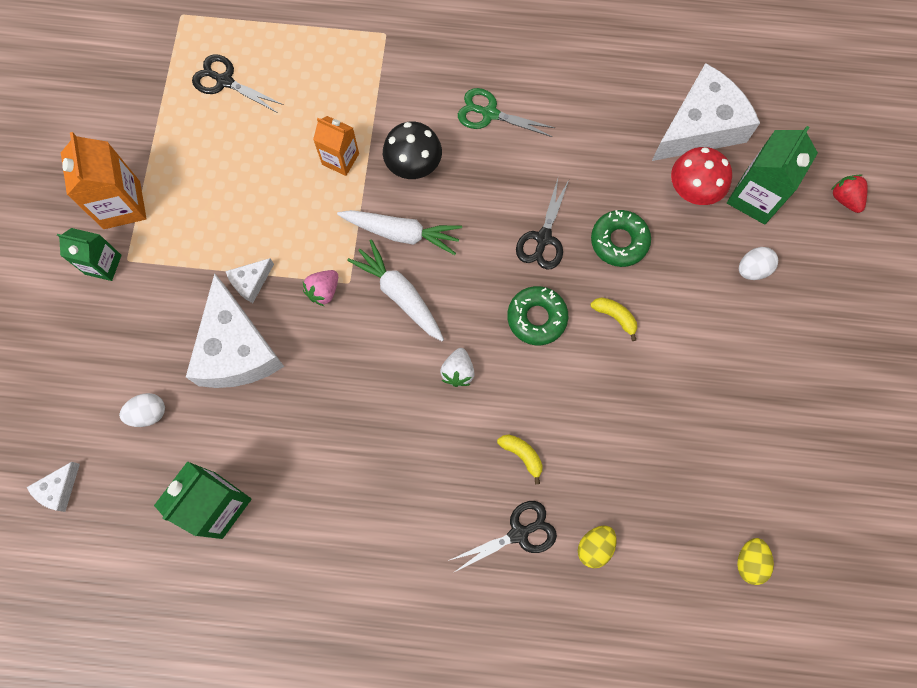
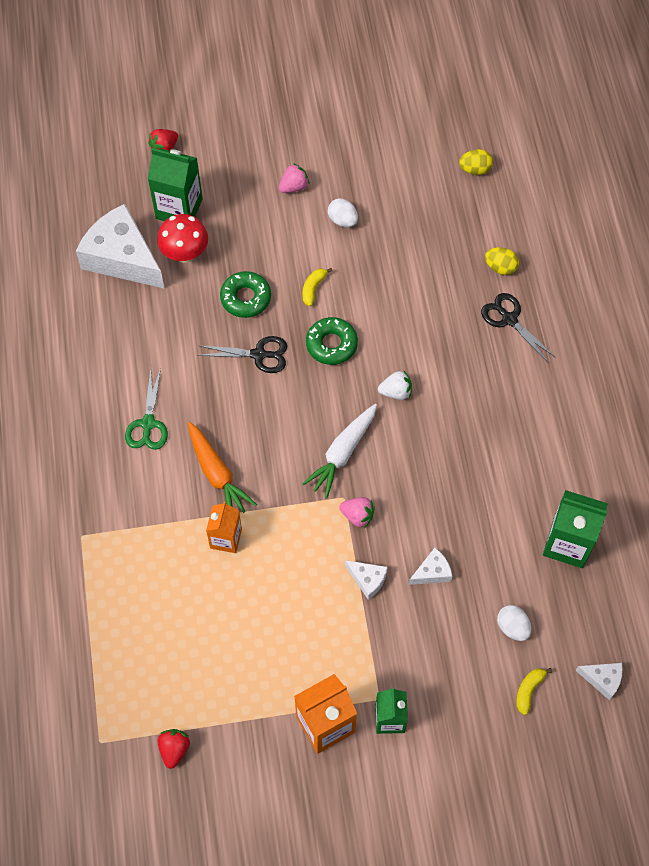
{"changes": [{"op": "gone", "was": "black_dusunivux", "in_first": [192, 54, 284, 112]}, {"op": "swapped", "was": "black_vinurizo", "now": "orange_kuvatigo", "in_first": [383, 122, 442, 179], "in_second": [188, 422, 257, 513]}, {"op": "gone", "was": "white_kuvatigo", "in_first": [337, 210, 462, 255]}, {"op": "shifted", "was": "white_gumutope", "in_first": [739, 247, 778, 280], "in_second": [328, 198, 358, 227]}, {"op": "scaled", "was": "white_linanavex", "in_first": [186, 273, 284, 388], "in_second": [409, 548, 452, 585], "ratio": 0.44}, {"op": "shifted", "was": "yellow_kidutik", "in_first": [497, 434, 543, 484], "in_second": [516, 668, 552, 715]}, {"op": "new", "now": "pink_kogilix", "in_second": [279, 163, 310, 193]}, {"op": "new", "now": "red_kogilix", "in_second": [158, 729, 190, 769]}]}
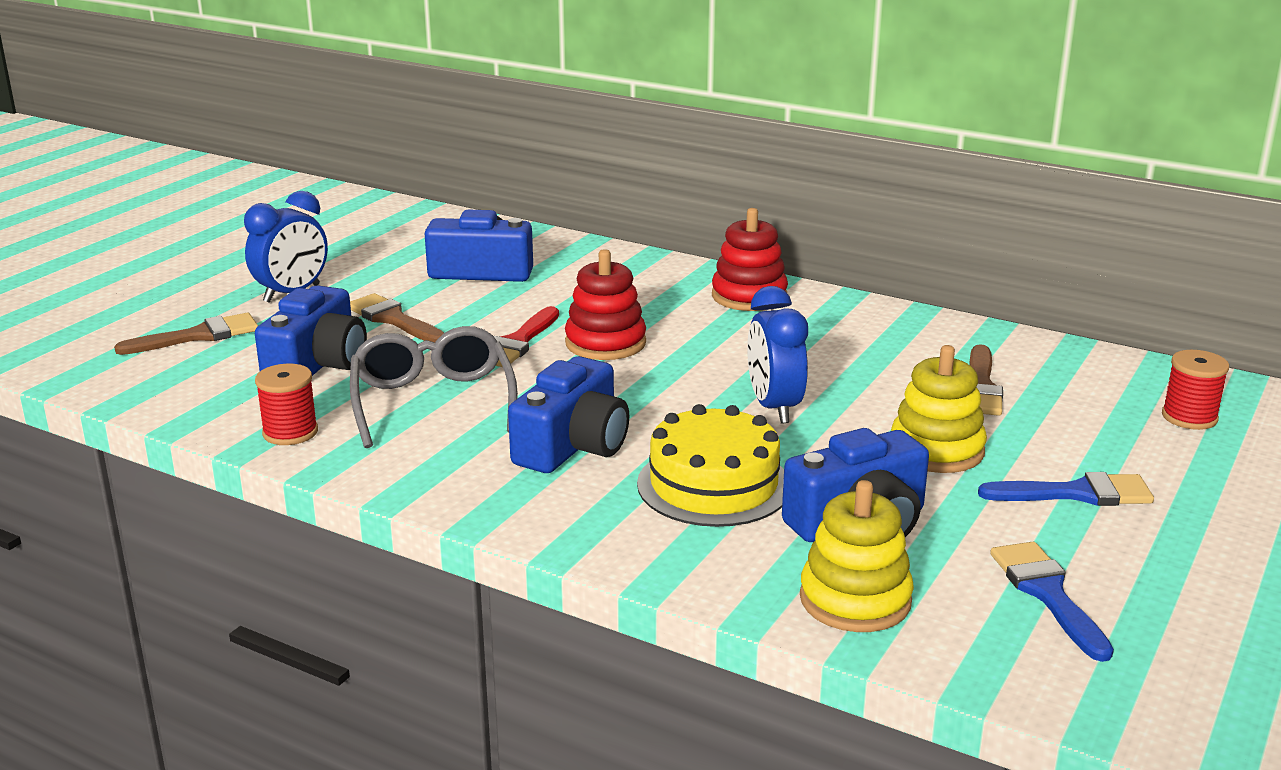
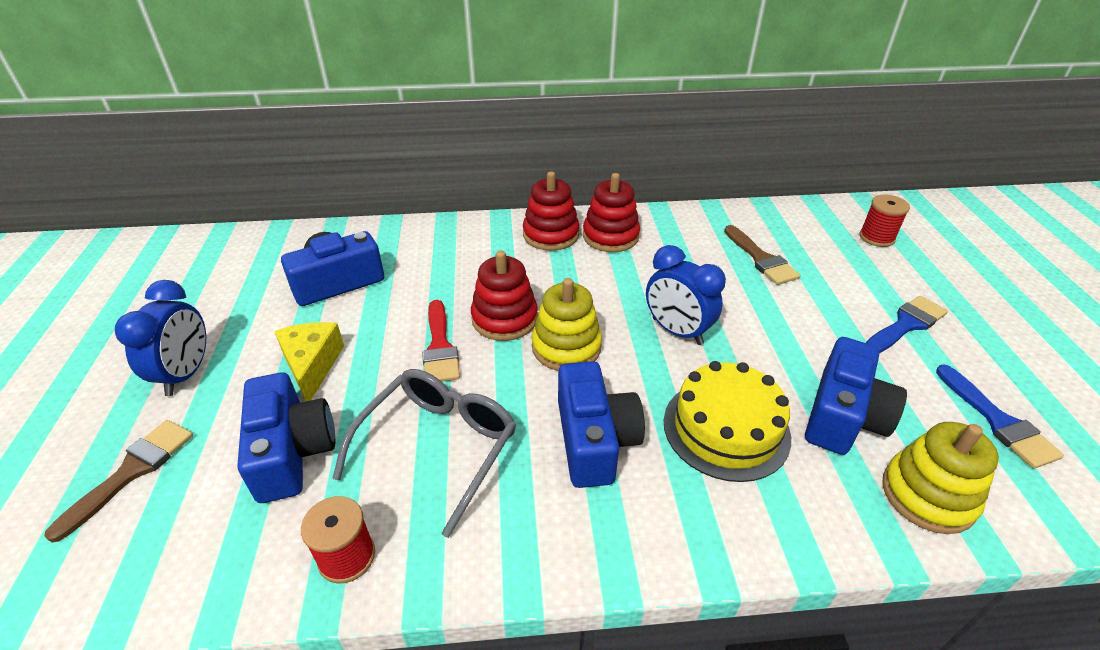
{"changes": [{"op": "swapped", "was": "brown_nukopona", "now": "yellow_linanavex", "in_first": [350, 293, 444, 342], "in_second": [274, 322, 344, 401]}, {"op": "rotated", "was": "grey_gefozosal", "in_first": [350, 326, 518, 448], "in_second": [332, 369, 516, 538], "clockwise": 75}, {"op": "shifted", "was": "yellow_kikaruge", "in_first": [891, 345, 987, 473], "in_second": [532, 278, 602, 371]}, {"op": "rotated", "was": "blue_nukopona", "in_first": [990, 542, 1114, 662], "in_second": [936, 365, 1064, 469], "clockwise": -150}, {"op": "new", "now": "red_kikaruge", "in_second": [583, 173, 640, 252]}]}
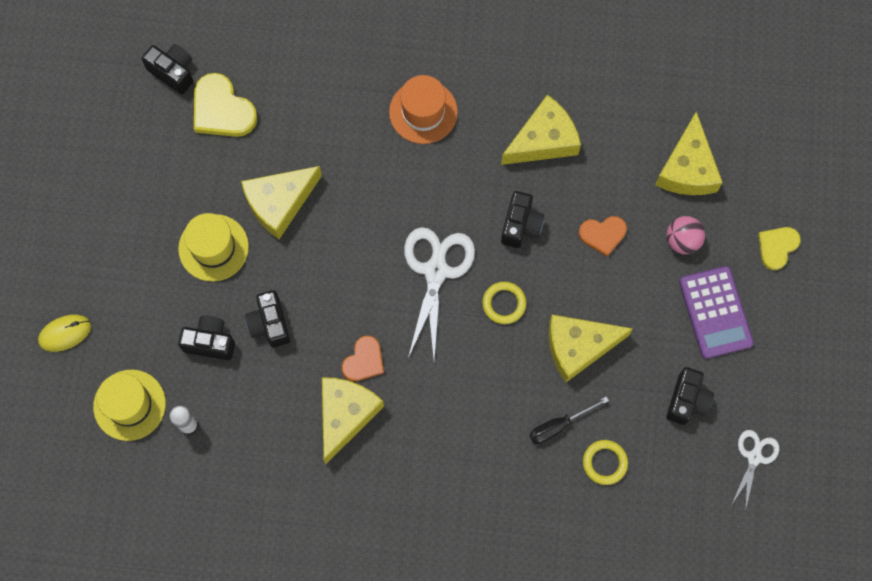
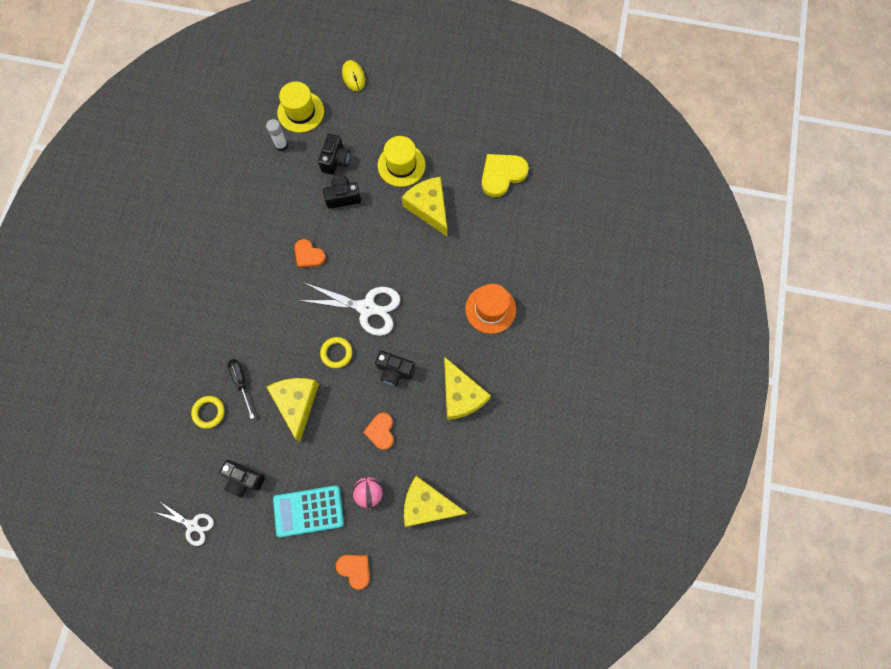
{"changes": [{"op": "gone", "was": "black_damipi", "in_first": [142, 44, 193, 94]}, {"op": "repainted", "was": "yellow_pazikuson", "now": "orange_pazikuson", "in_first": [758, 227, 801, 270], "in_second": [336, 555, 370, 590]}, {"op": "repainted", "was": "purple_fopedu", "now": "turquoise_fopedu", "in_first": [679, 266, 754, 359], "in_second": [273, 485, 344, 537]}, {"op": "gone", "was": "yellow_linanavex", "in_first": [322, 377, 384, 464]}]}
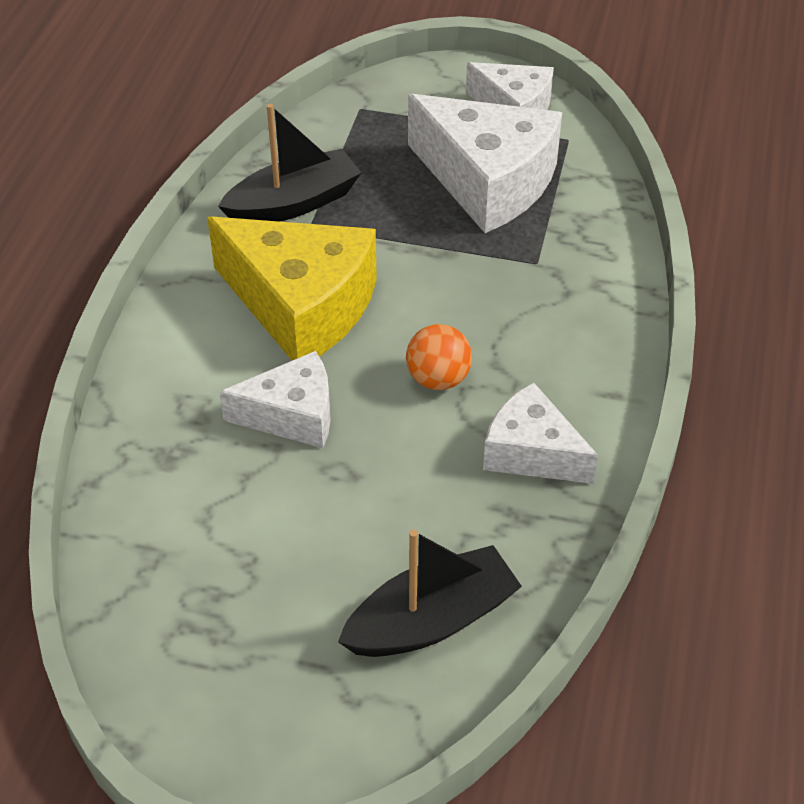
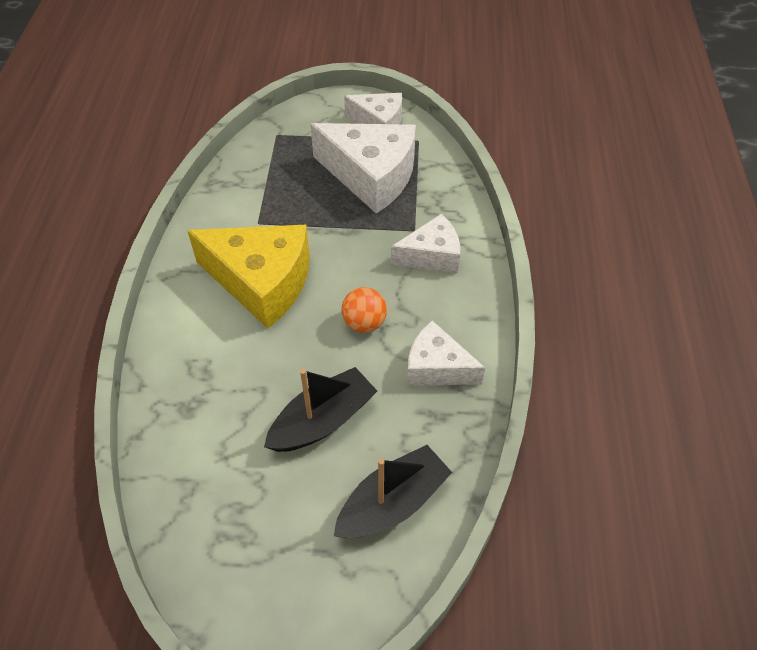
{"changes": [{"op": "shifted", "was": "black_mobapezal", "in_first": [218, 104, 361, 222], "in_second": [264, 367, 377, 452]}, {"op": "shifted", "was": "white_linanavex", "in_first": [219, 351, 331, 448], "in_second": [391, 214, 460, 273]}]}
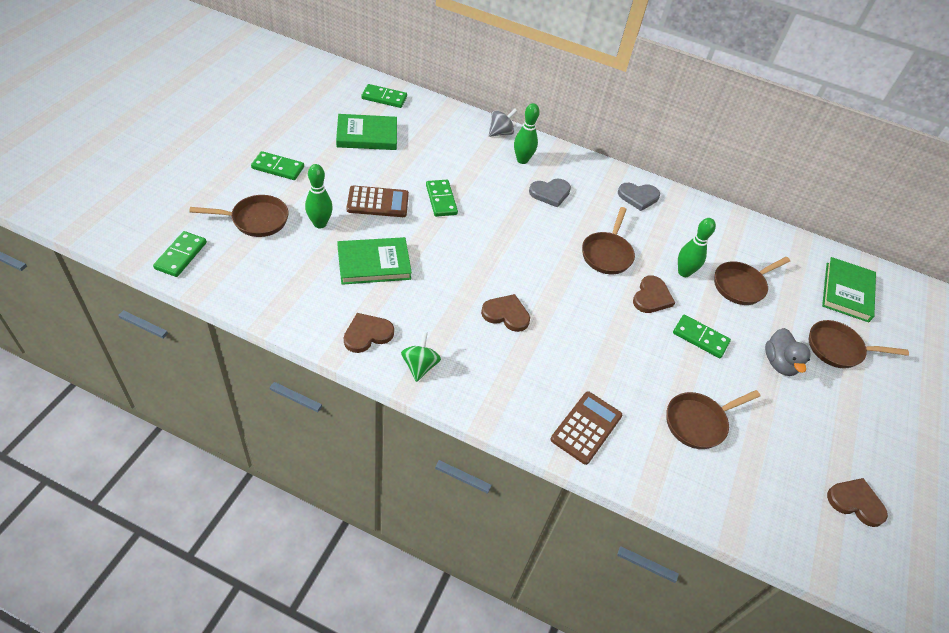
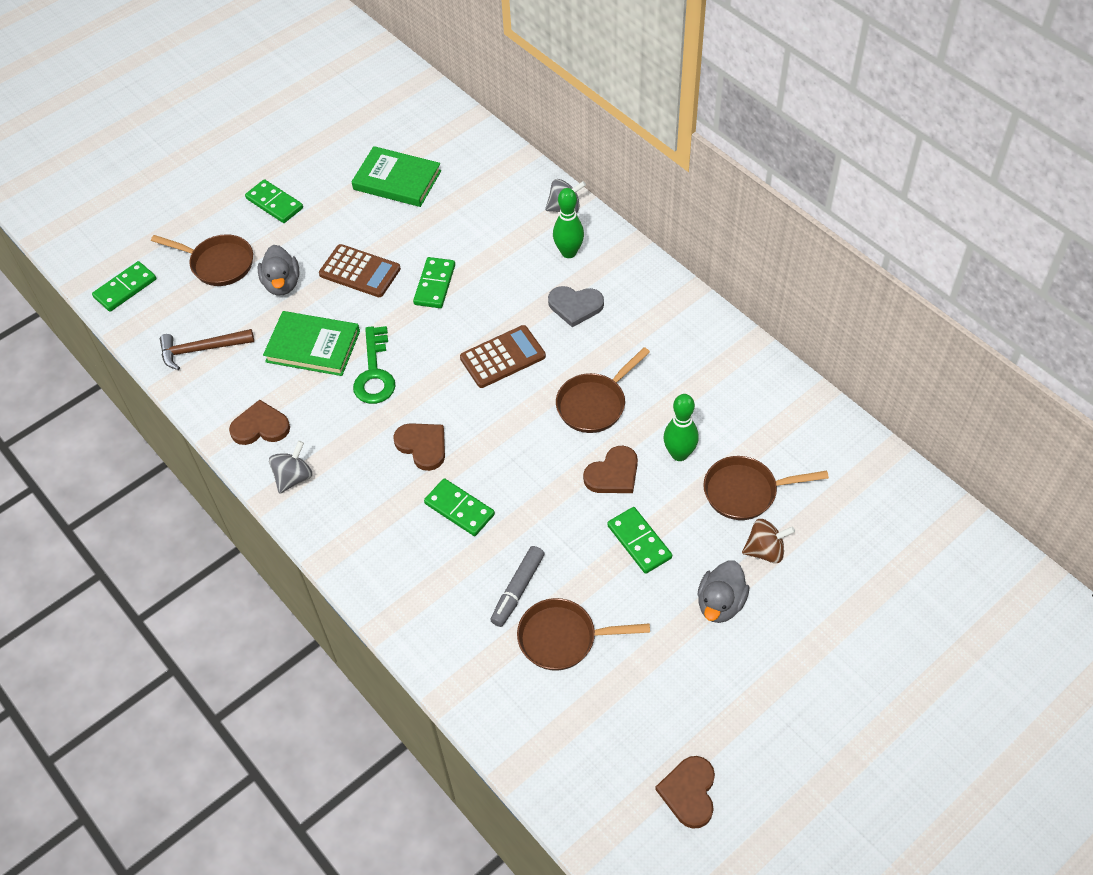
{"changes": [{"op": "shifted", "was": "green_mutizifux", "in_first": [361, 84, 407, 108], "in_second": [424, 478, 495, 536]}, {"op": "swapped", "was": "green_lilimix", "now": "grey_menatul", "in_first": [305, 164, 333, 229], "in_second": [258, 245, 300, 295]}, {"op": "gone", "was": "grey_pazikuson", "in_first": [618, 183, 660, 211]}, {"op": "gone", "was": "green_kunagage", "in_first": [822, 257, 876, 322]}, {"op": "gone", "was": "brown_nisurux", "in_first": [809, 320, 909, 369]}, {"op": "repainted", "was": "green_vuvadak", "now": "grey_vuvadak", "in_first": [401, 332, 441, 382], "in_second": [269, 441, 312, 494]}, {"op": "shifted", "was": "brown_fopedu", "in_first": [551, 391, 622, 465], "in_second": [460, 325, 546, 388]}, {"op": "rotated", "was": "brown_pazikuson", "in_first": [827, 478, 888, 527], "in_second": [655, 756, 715, 829], "clockwise": -135}, {"op": "new", "now": "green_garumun", "in_second": [353, 326, 395, 404]}, {"op": "new", "now": "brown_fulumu", "in_second": [160, 329, 254, 370]}, {"op": "new", "now": "brown_vuvadak", "in_second": [742, 519, 795, 563]}, {"op": "new", "now": "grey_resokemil", "in_second": [490, 546, 545, 627]}]}
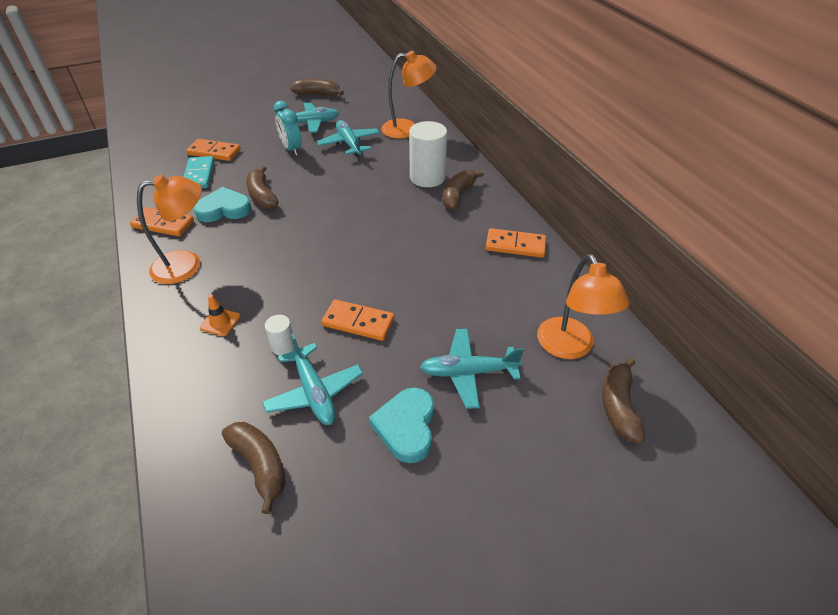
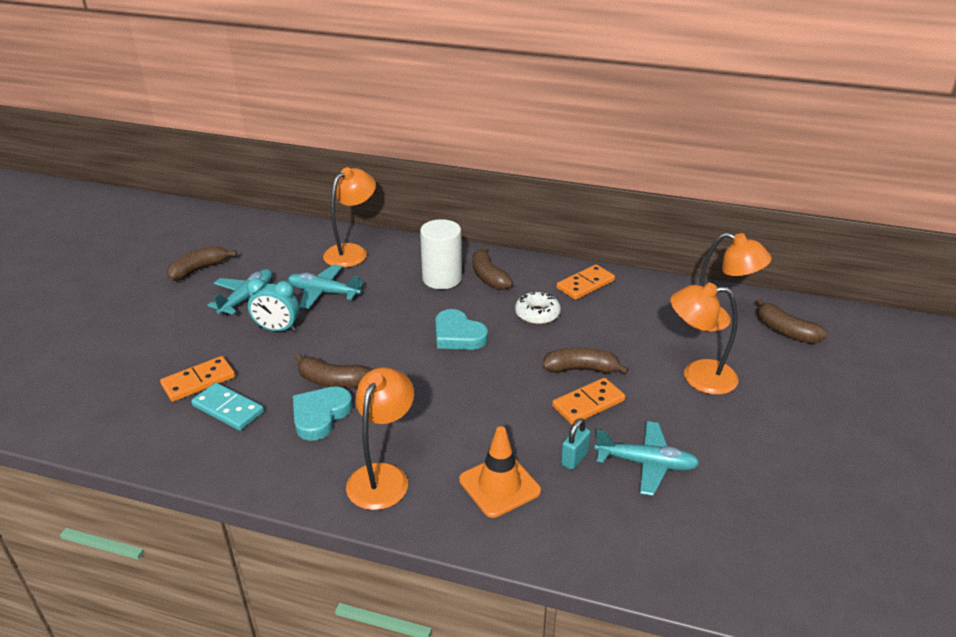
{"changes": [{"op": "gone", "was": "orange_mutizifux", "in_first": [130, 207, 194, 236]}, {"op": "scaled", "was": "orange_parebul", "in_first": [200, 294, 241, 336], "in_second": [459, 426, 541, 518], "ratio": 1.81}, {"op": "swapped", "was": "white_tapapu", "now": "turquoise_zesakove", "in_first": [265, 315, 294, 356], "in_second": [561, 418, 591, 470]}, {"op": "swapped", "was": "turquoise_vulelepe", "now": "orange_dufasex", "in_first": [420, 329, 524, 409], "in_second": [670, 282, 738, 395]}, {"op": "shifted", "was": "turquoise_pazikuson", "in_first": [369, 388, 434, 463], "in_second": [435, 309, 488, 350]}, {"op": "shifted", "was": "brown_kidutik", "in_first": [222, 422, 286, 514], "in_second": [542, 348, 629, 375]}, {"op": "new", "now": "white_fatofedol", "in_second": [515, 291, 561, 324]}]}
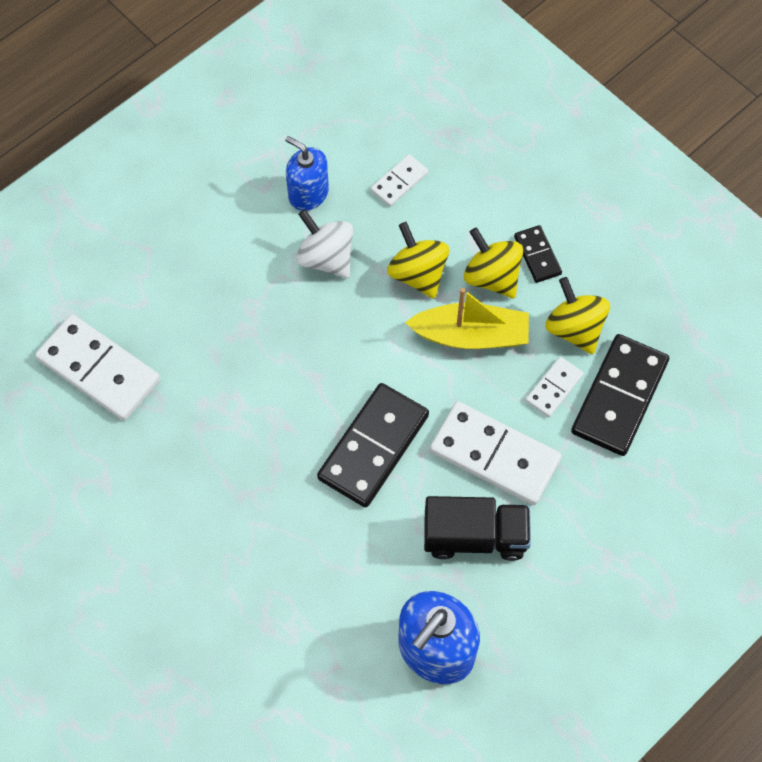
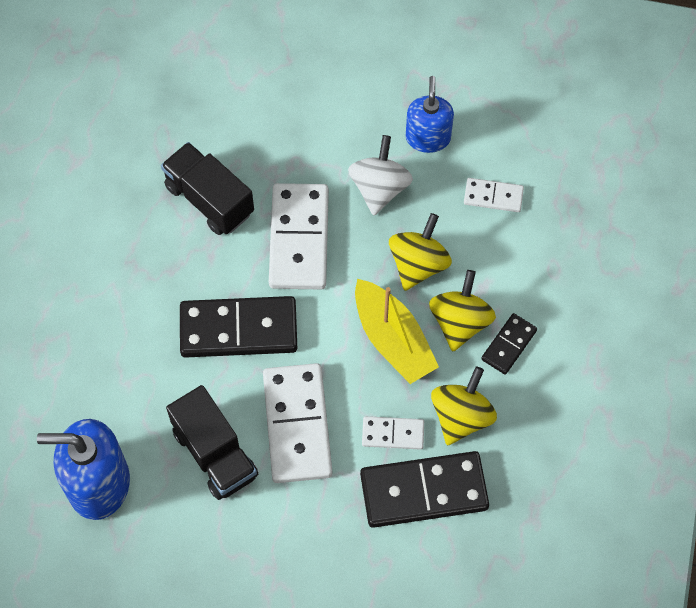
{"changes": [{"op": "shifted", "was": "white_mutizifux", "in_first": [35, 314, 160, 421], "in_second": [269, 183, 329, 290]}, {"op": "new", "now": "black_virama", "in_second": [161, 142, 254, 235]}]}
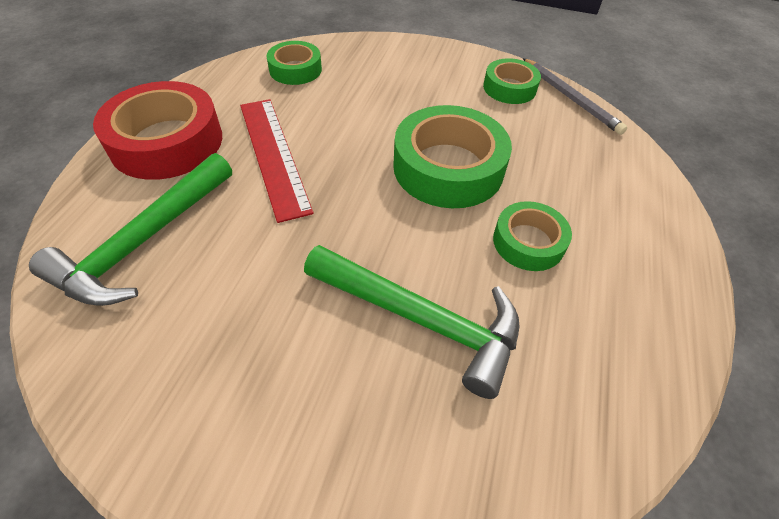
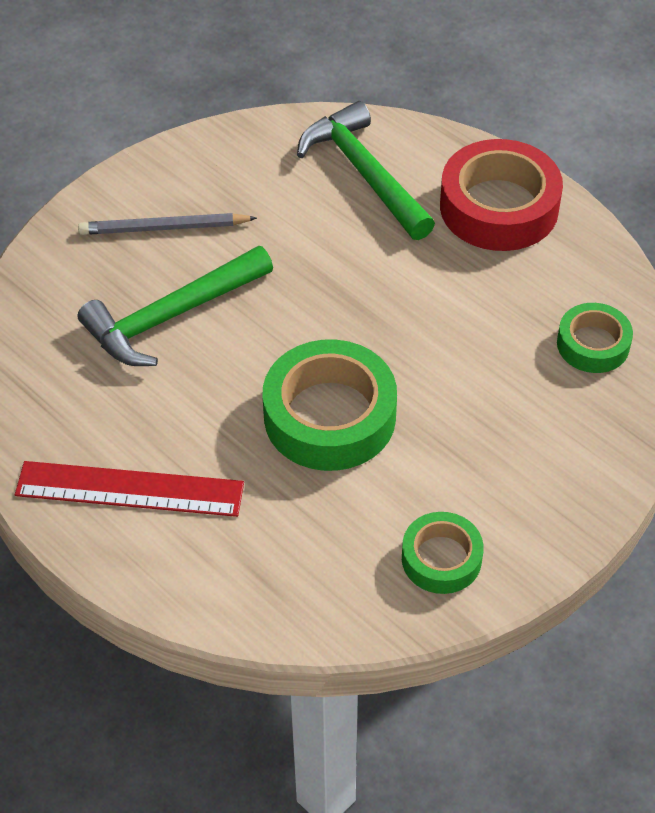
{"changes": [{"op": "shifted", "was": "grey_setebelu", "in_first": [523, 58, 628, 135], "in_second": [78, 213, 257, 235]}, {"op": "shifted", "was": "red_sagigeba", "in_first": [240, 99, 314, 223], "in_second": [15, 461, 244, 517]}, {"op": "gone", "was": "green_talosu", "in_first": [493, 201, 572, 271]}]}
